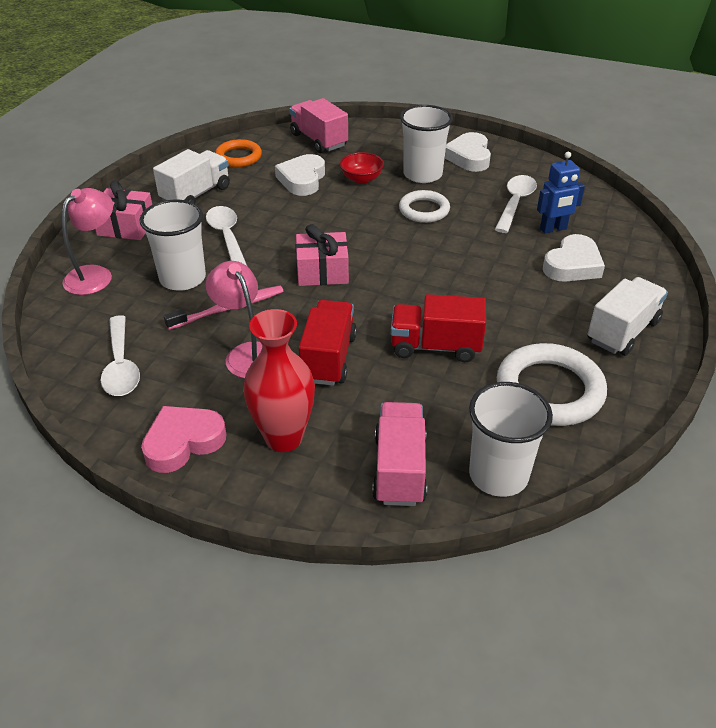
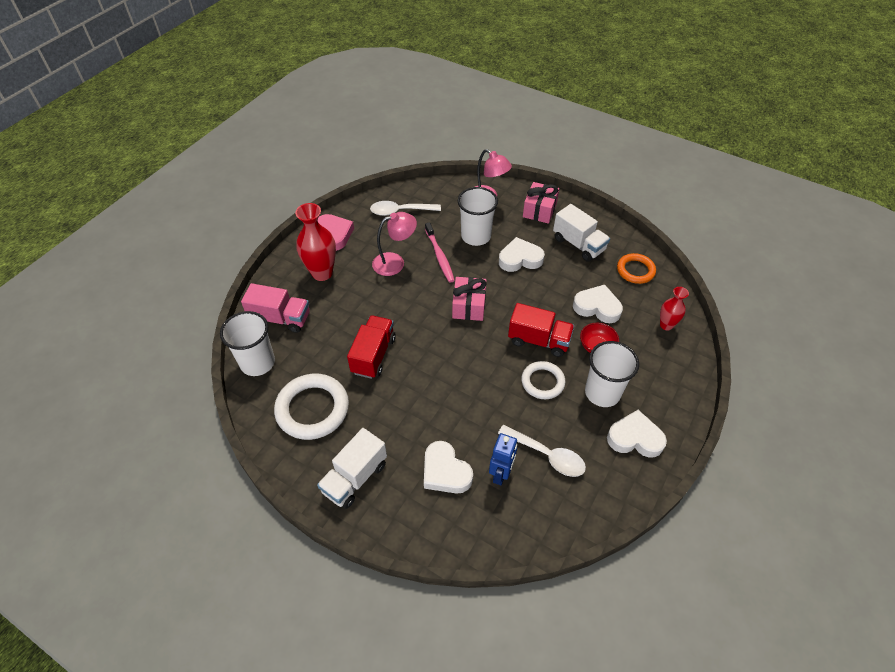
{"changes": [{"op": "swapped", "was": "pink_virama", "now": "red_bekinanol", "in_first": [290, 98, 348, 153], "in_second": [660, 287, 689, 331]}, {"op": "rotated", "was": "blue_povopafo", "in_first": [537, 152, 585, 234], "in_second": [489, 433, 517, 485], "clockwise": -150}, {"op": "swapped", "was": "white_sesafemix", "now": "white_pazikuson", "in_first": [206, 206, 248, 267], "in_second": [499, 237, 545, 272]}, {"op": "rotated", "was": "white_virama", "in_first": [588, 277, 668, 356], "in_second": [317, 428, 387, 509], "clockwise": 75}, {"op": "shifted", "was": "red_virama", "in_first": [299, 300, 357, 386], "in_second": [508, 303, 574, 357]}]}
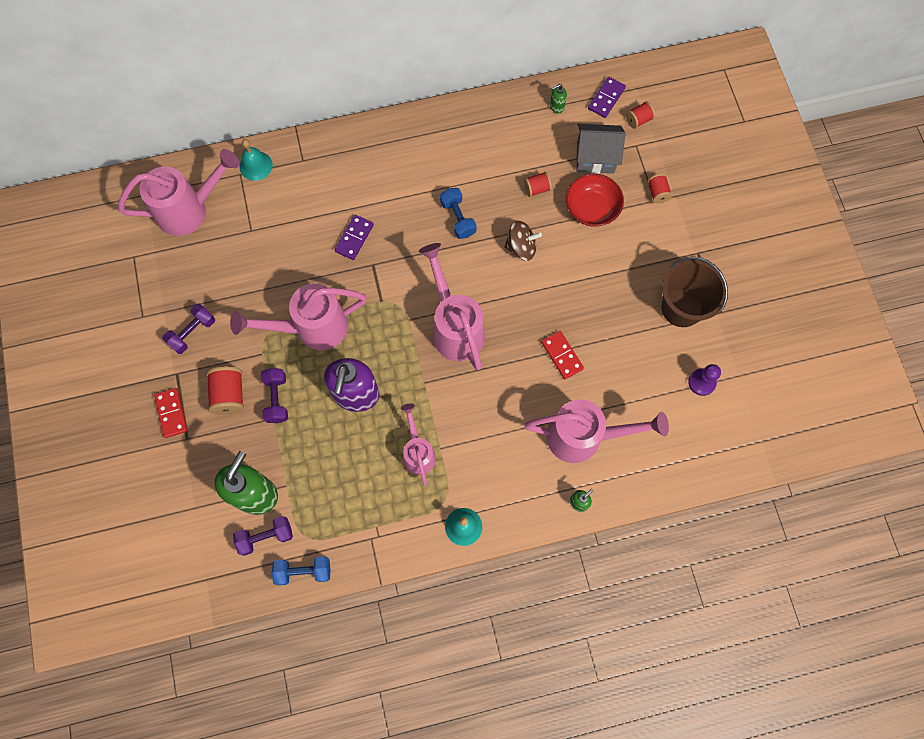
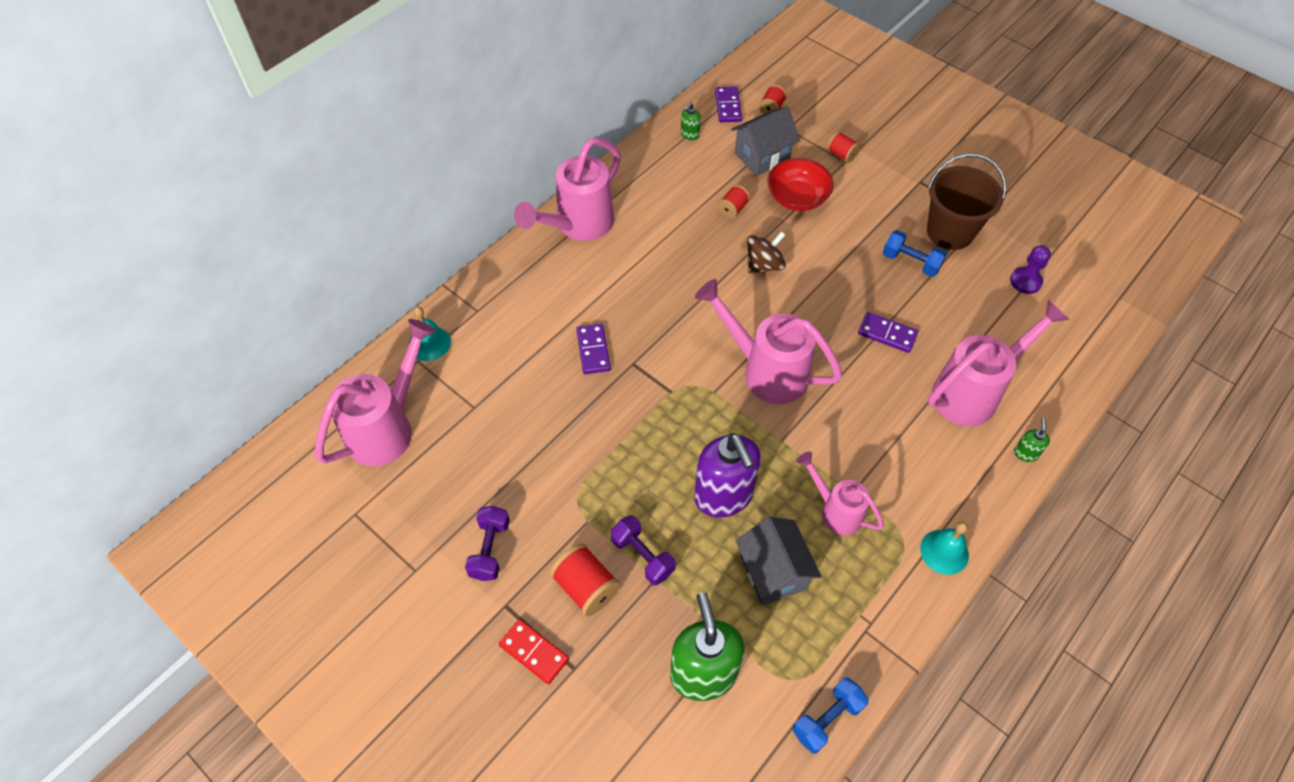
{"changes": [{"op": "shifted", "was": "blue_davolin", "in_first": [440, 188, 477, 239], "in_second": [883, 230, 947, 277]}, {"op": "shifted", "was": "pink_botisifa", "in_first": [230, 283, 367, 350], "in_second": [514, 138, 621, 241]}, {"op": "repainted", "was": "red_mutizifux", "now": "purple_mutizifux", "in_first": [541, 331, 584, 379], "in_second": [858, 312, 918, 353]}, {"op": "gone", "was": "purple_davolin", "in_first": [233, 516, 293, 556]}, {"op": "new", "now": "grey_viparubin", "in_second": [736, 517, 822, 606]}]}
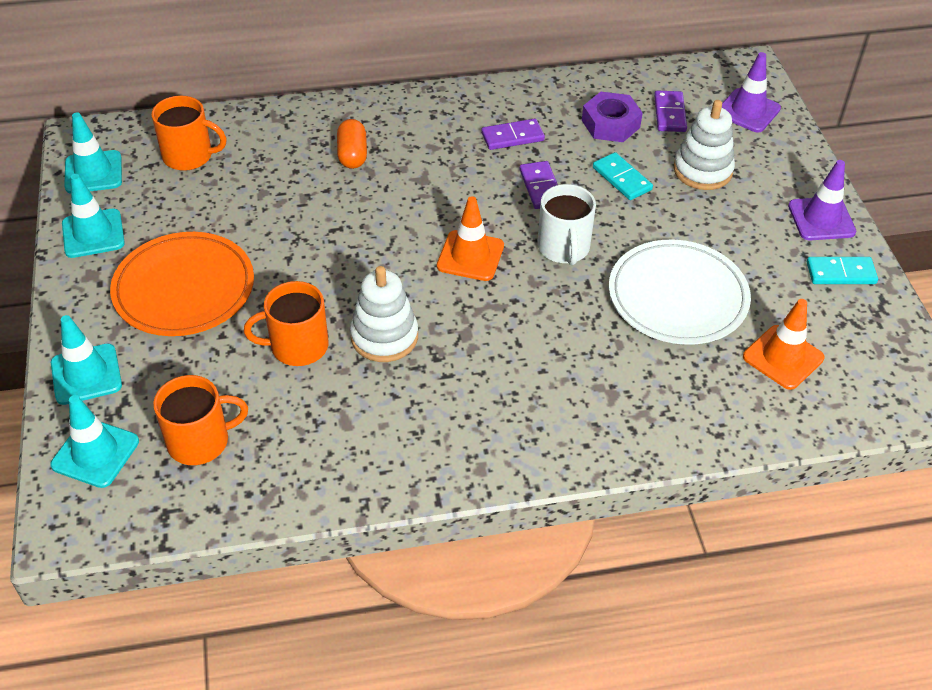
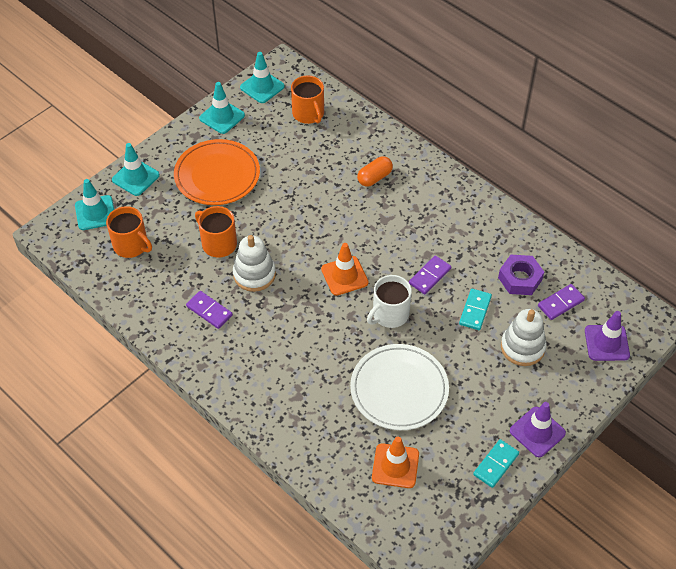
{"changes": [{"op": "shifted", "was": "purple_mutizifux", "in_first": [481, 119, 545, 150], "in_second": [186, 291, 233, 329]}, {"op": "rotated", "was": "turquoise_mutizifux", "in_first": [807, 257, 878, 284], "in_second": [473, 439, 519, 488], "clockwise": 75}]}
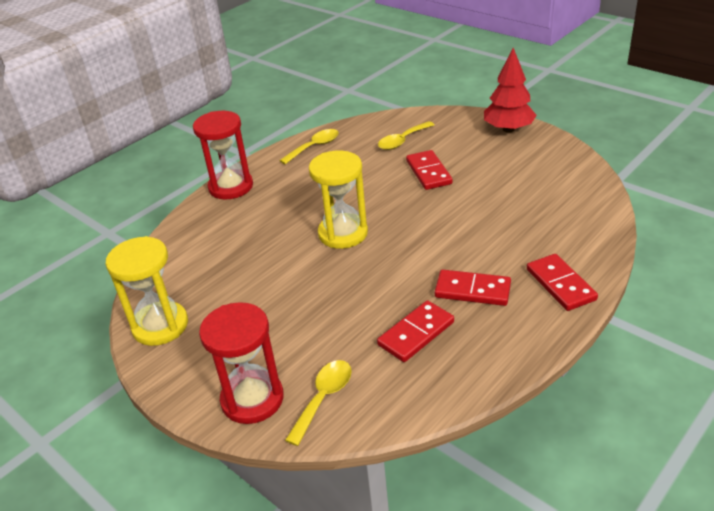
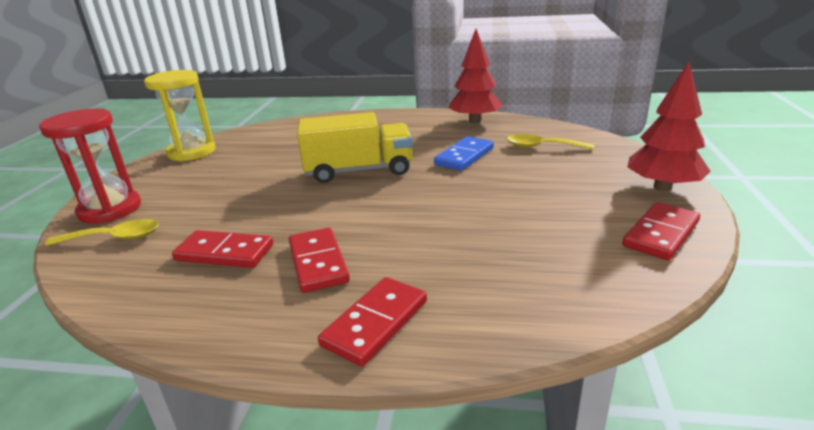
{"changes": [{"op": "gone", "was": "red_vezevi", "in_first": [193, 111, 253, 200]}, {"op": "swapped", "was": "yellow_sesafemix", "now": "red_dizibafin", "in_first": [279, 129, 339, 164], "in_second": [449, 29, 503, 123]}, {"op": "shifted", "was": "red_mutizifux", "in_first": [406, 150, 453, 190], "in_second": [622, 202, 700, 260]}, {"op": "swapped", "was": "yellow_vezevi", "now": "yellow_virama", "in_first": [309, 151, 368, 249], "in_second": [297, 112, 413, 183]}, {"op": "new", "now": "blue_mutizifux", "in_second": [434, 136, 494, 171]}]}
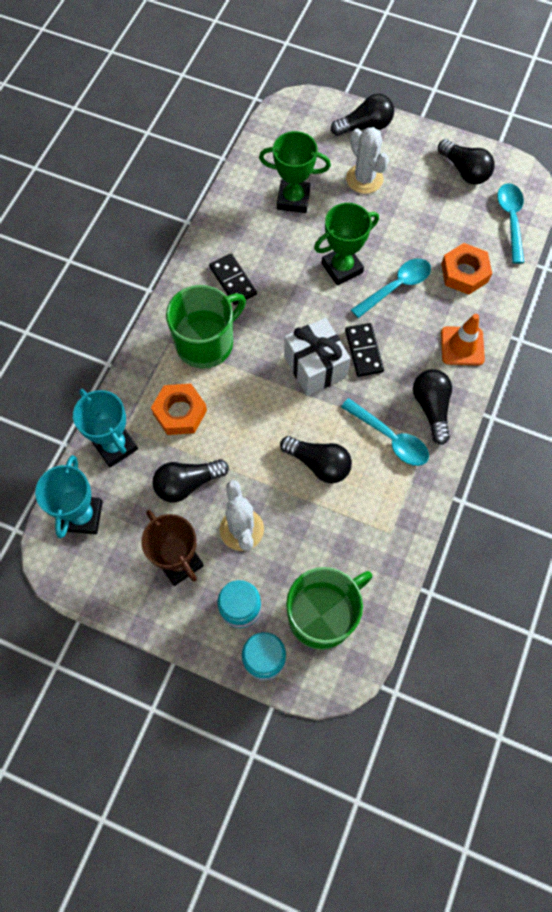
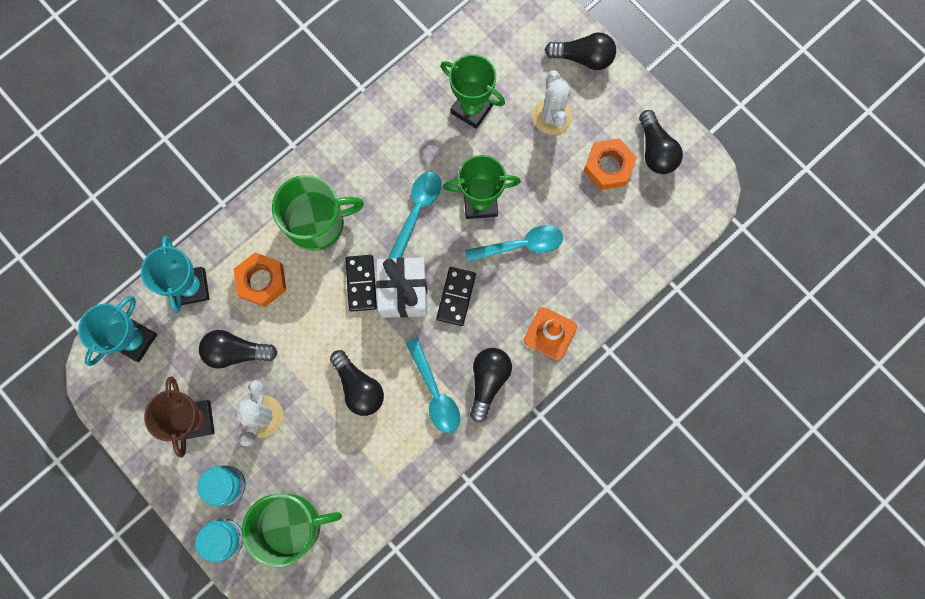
{"changes": [{"op": "shifted", "was": "turquoise_sesafemix", "in_first": [497, 183, 524, 264], "in_second": [388, 171, 441, 259]}, {"op": "shifted", "was": "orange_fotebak", "in_first": [441, 243, 492, 295], "in_second": [584, 138, 637, 190]}, {"op": "shifted", "was": "black_mutizifux", "in_first": [209, 254, 257, 305], "in_second": [345, 255, 377, 312]}]}
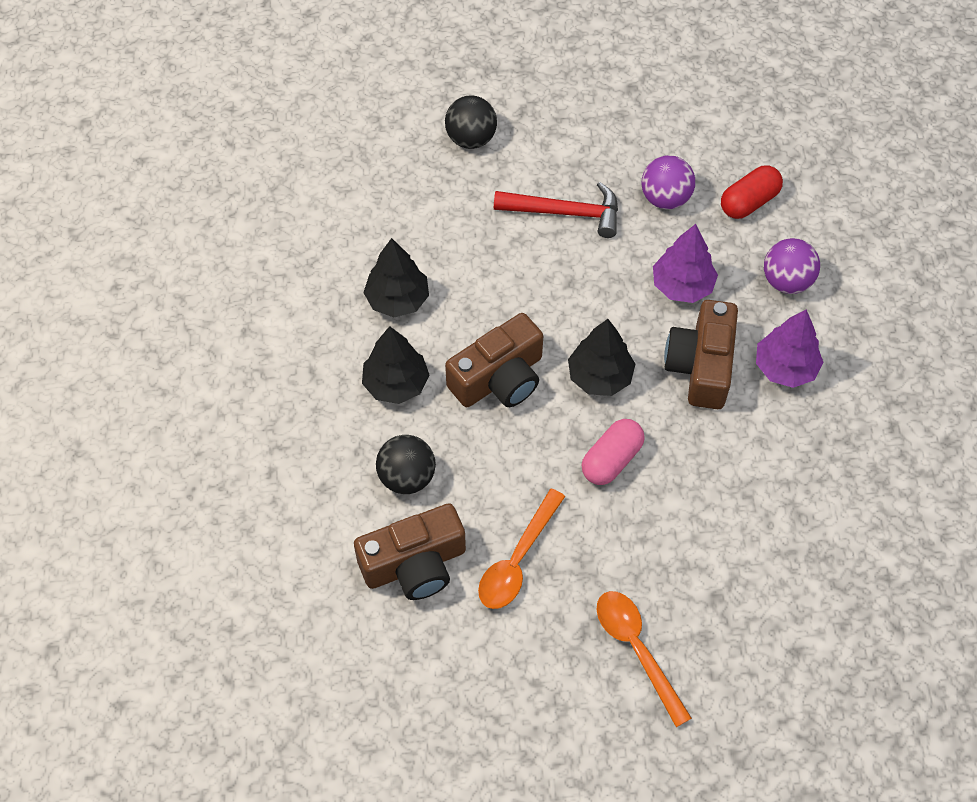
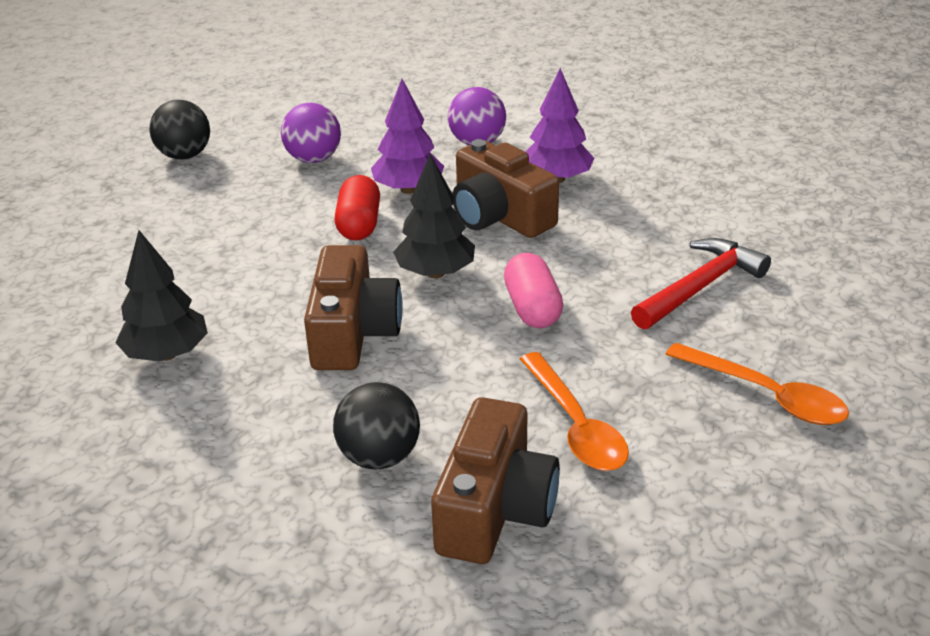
{"changes": [{"op": "shifted", "was": "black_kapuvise", "in_first": [445, 95, 497, 149], "in_second": [150, 100, 210, 159]}, {"op": "shifted", "was": "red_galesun", "in_first": [721, 165, 783, 219], "in_second": [335, 175, 380, 240]}, {"op": "shifted", "was": "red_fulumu", "in_first": [494, 182, 618, 238], "in_second": [631, 238, 771, 329]}, {"op": "gone", "was": "black_dizibafin", "in_first": [362, 326, 429, 404]}, {"op": "rotated", "was": "orange_sesafemix", "in_first": [597, 591, 692, 727], "in_second": [666, 343, 849, 425], "clockwise": -150}]}
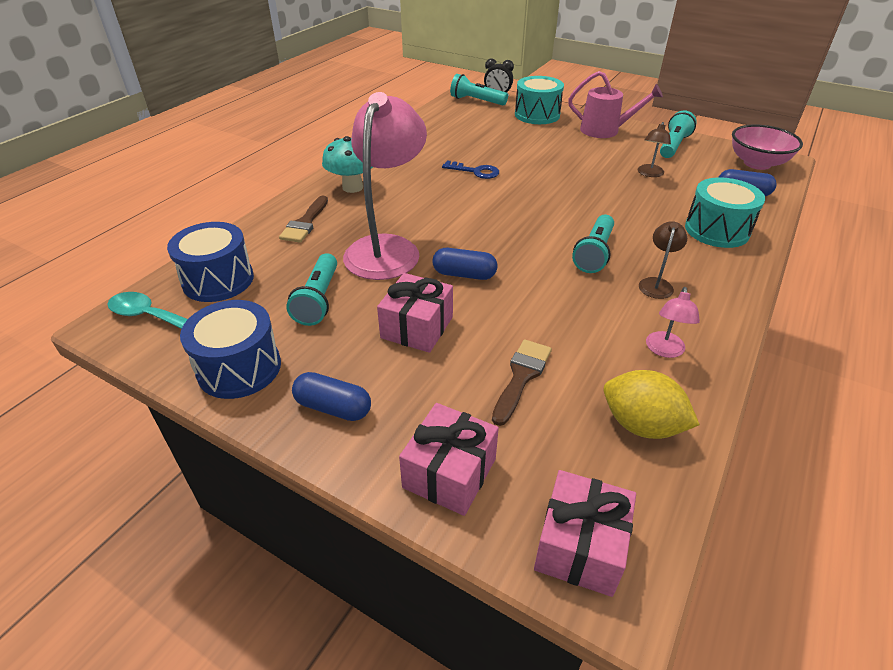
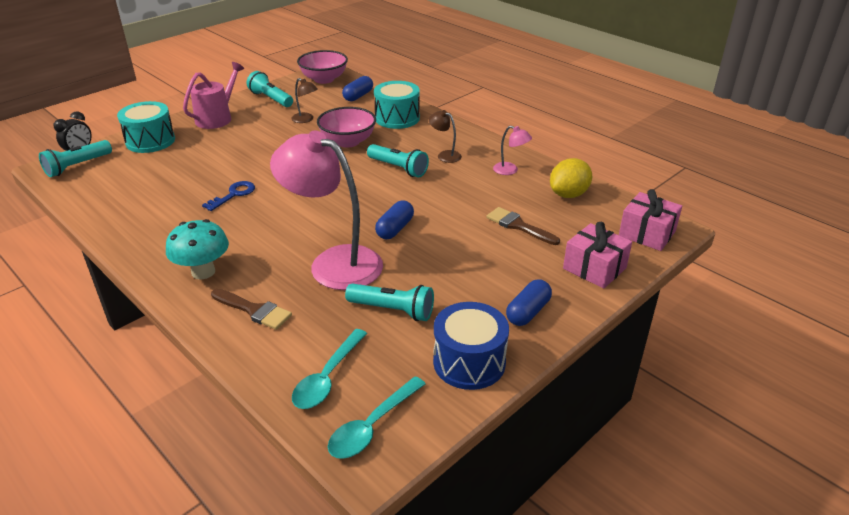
{"changes": [{"op": "swapped", "was": "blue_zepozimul", "now": "turquoise_sesafemix", "in_first": [167, 222, 254, 302], "in_second": [292, 329, 367, 409]}, {"op": "gone", "was": "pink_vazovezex", "in_first": [377, 273, 453, 353]}, {"op": "new", "now": "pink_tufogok", "in_second": [317, 107, 376, 148]}]}
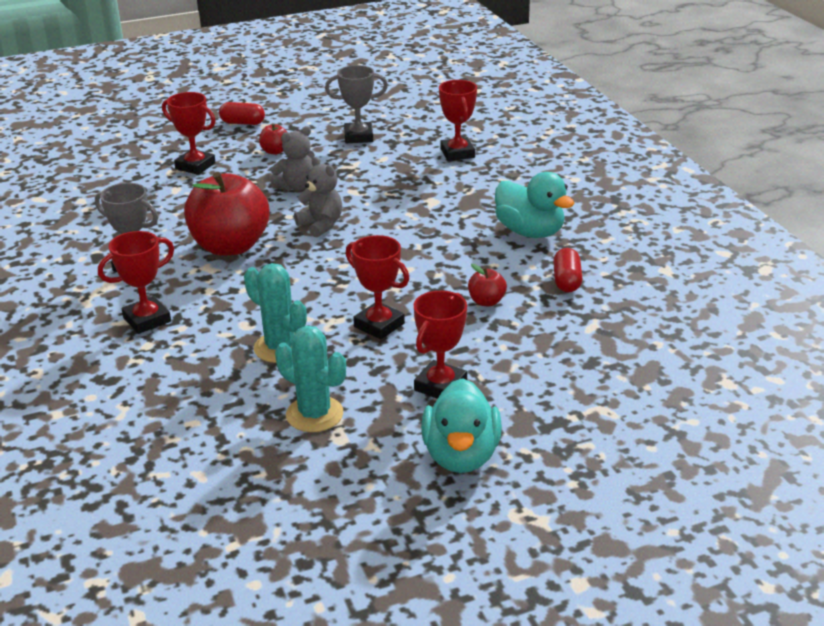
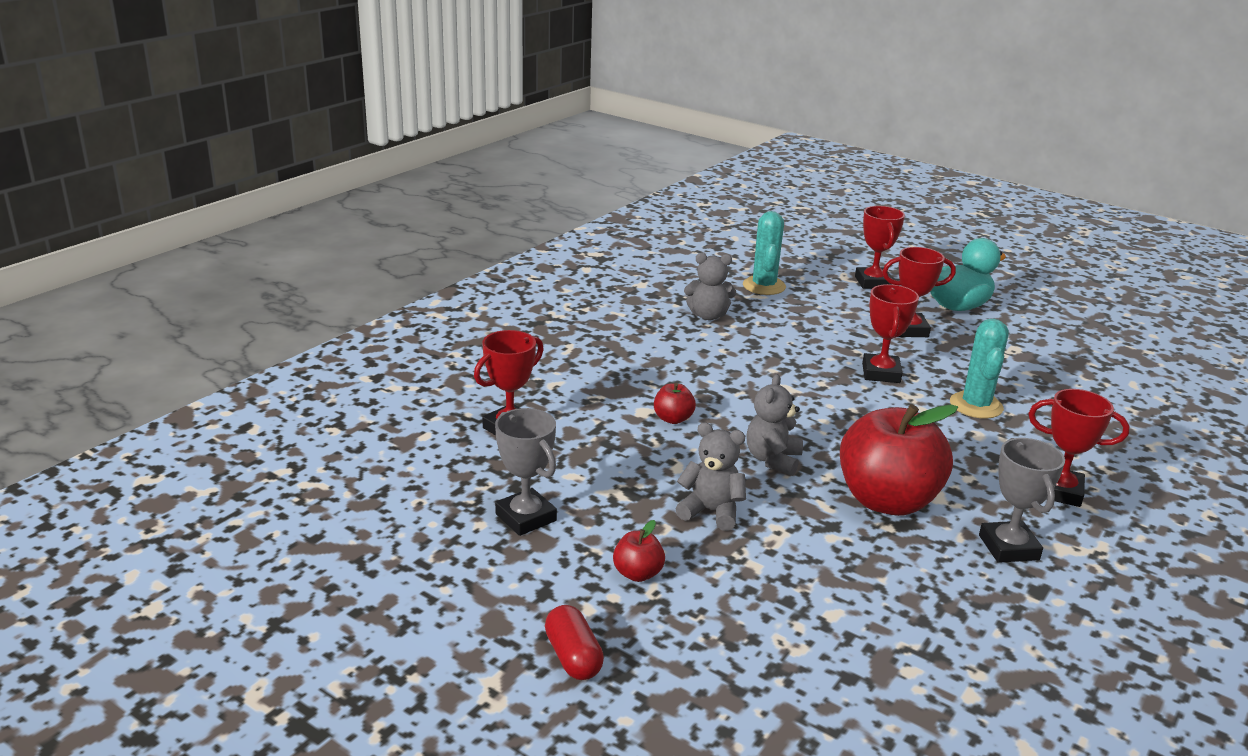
{"changes": [{"op": "shifted", "was": "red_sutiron", "in_first": [162, 92, 216, 175], "in_second": [855, 206, 905, 289]}, {"op": "gone", "was": "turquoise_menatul", "in_first": [495, 172, 575, 238]}, {"op": "swapped", "was": "red_galesun", "now": "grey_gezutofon", "in_first": [553, 248, 582, 292], "in_second": [684, 253, 736, 320]}, {"op": "shifted", "was": "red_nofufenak", "in_first": [468, 264, 507, 307], "in_second": [654, 383, 696, 424]}, {"op": "shifted", "was": "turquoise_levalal", "in_first": [275, 326, 346, 432], "in_second": [743, 211, 786, 295]}]}
